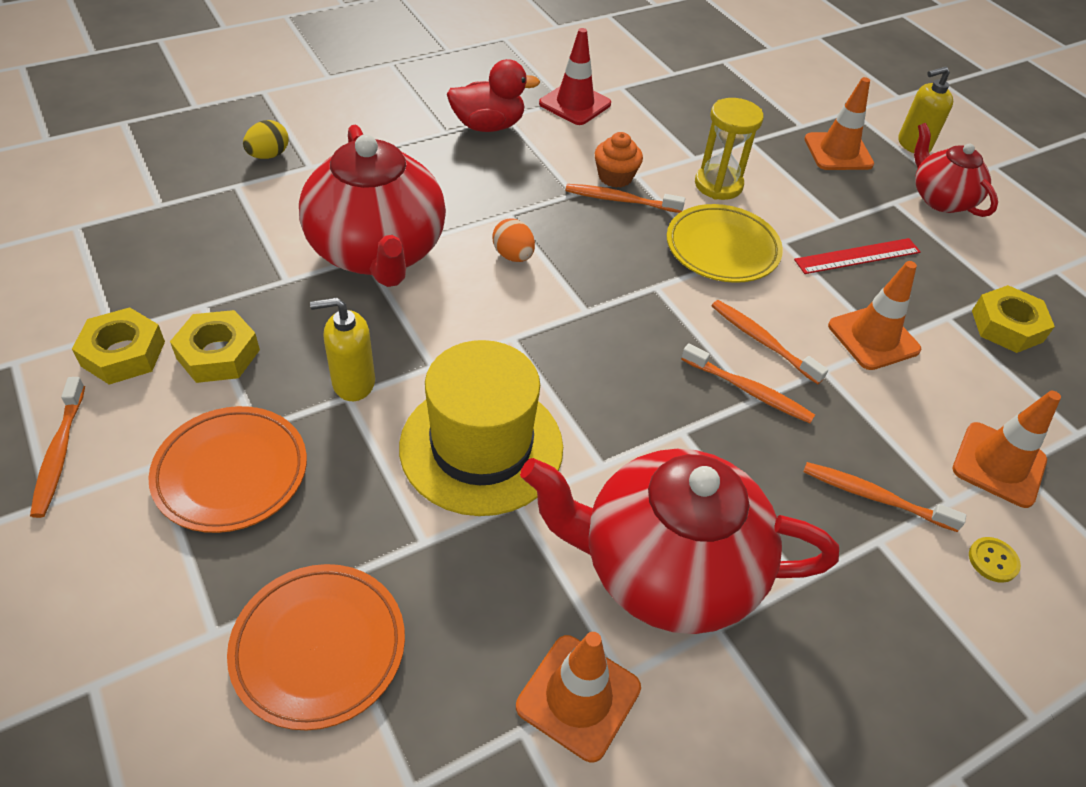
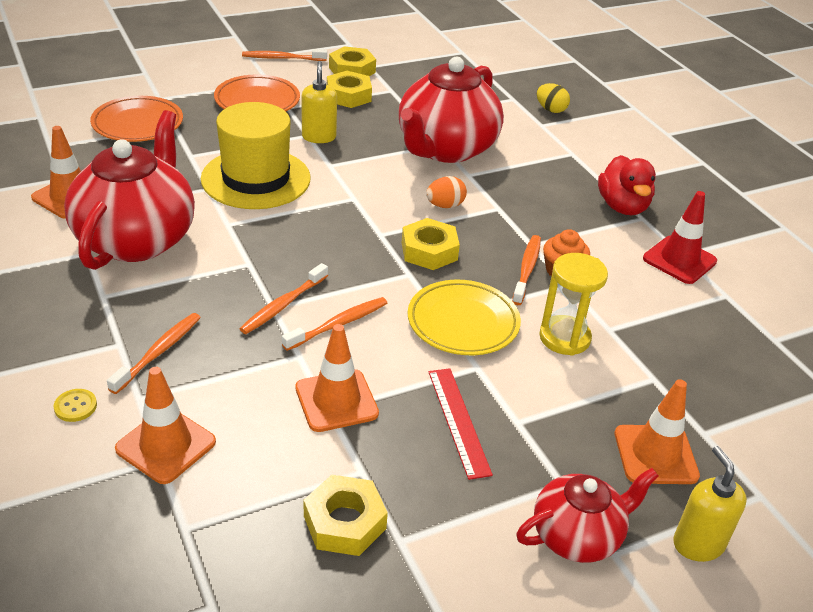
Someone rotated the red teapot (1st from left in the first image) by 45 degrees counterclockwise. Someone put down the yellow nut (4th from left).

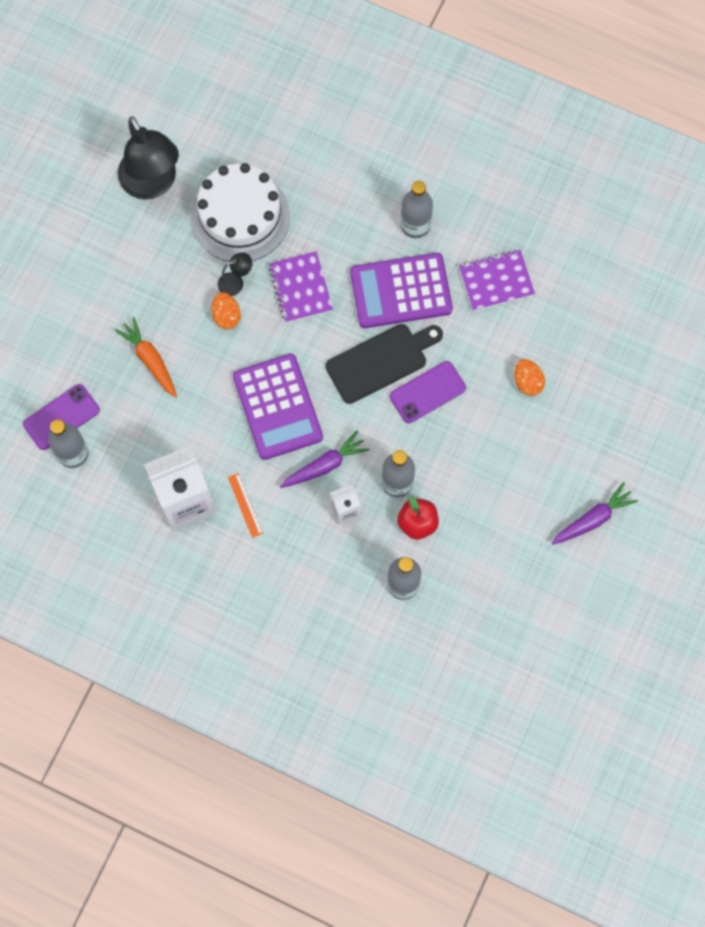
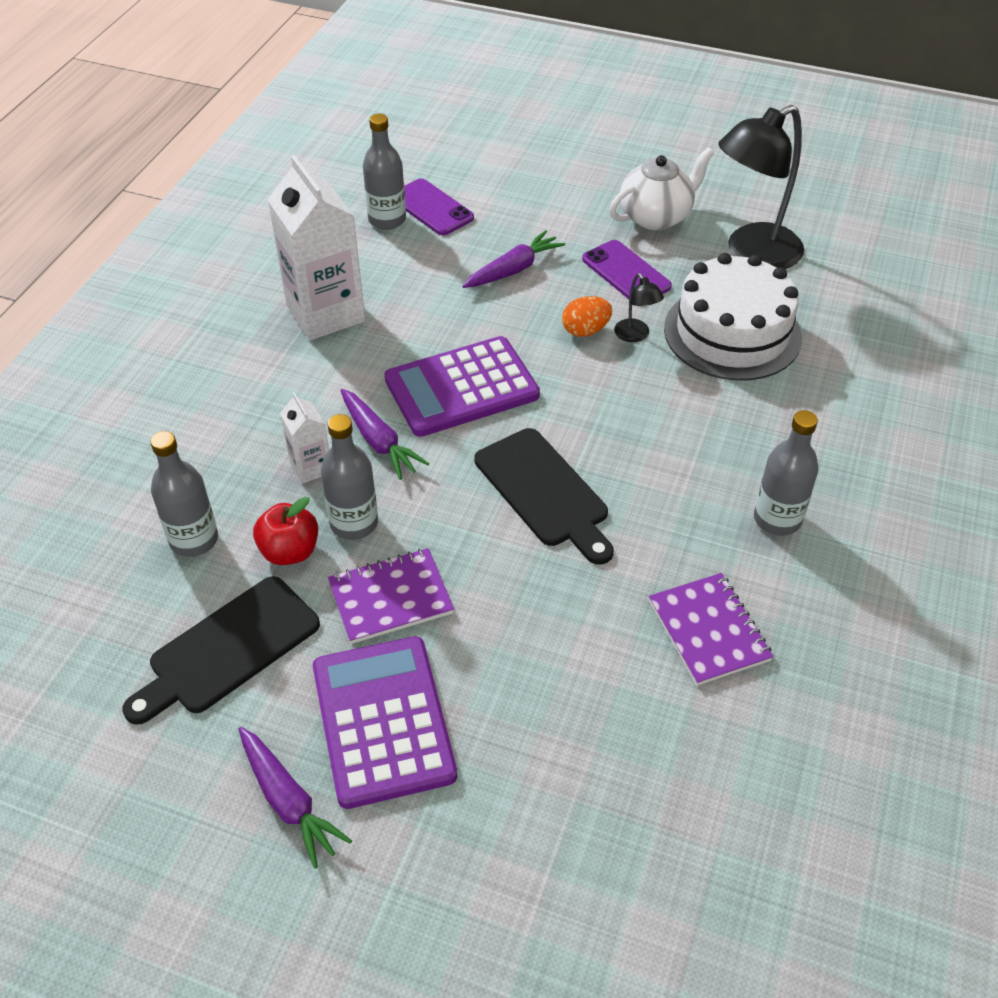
Someone put down the black cutting board (1st from left). Someone carried the purple calculator (2nd from left in the first image). Someone carried the purple notebook (1st from left). Someone repainted the orange carrot, which became the purple carrot (3rd from left). Someone carried the purple phone (2nd from left). Someone put down the white teapot. Someone took away the orange ruler. Someone took away the orange egg (2nd from left).

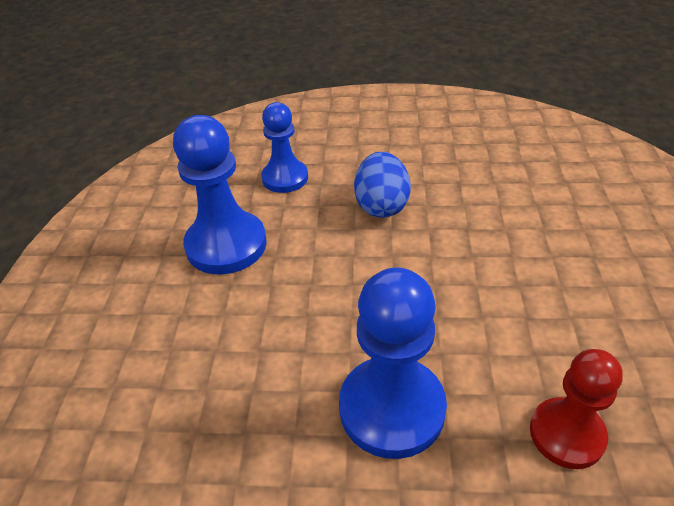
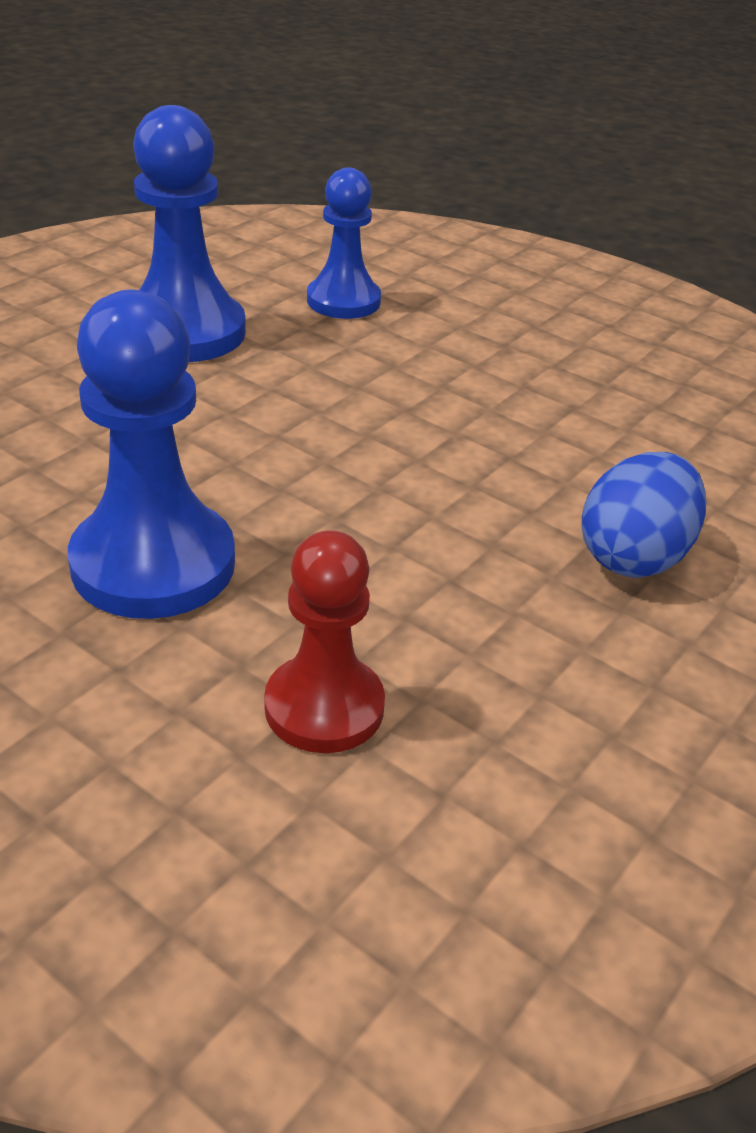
Someone carried the blue egg.

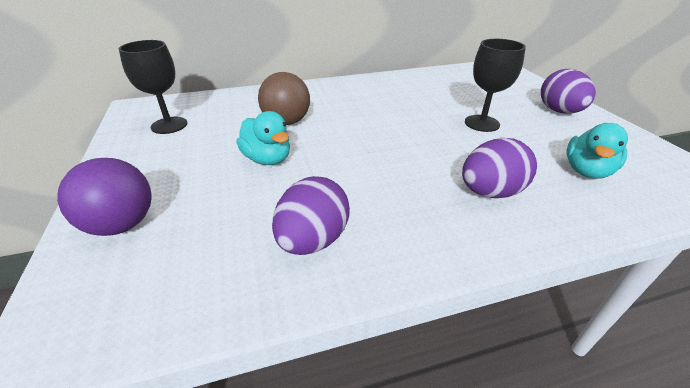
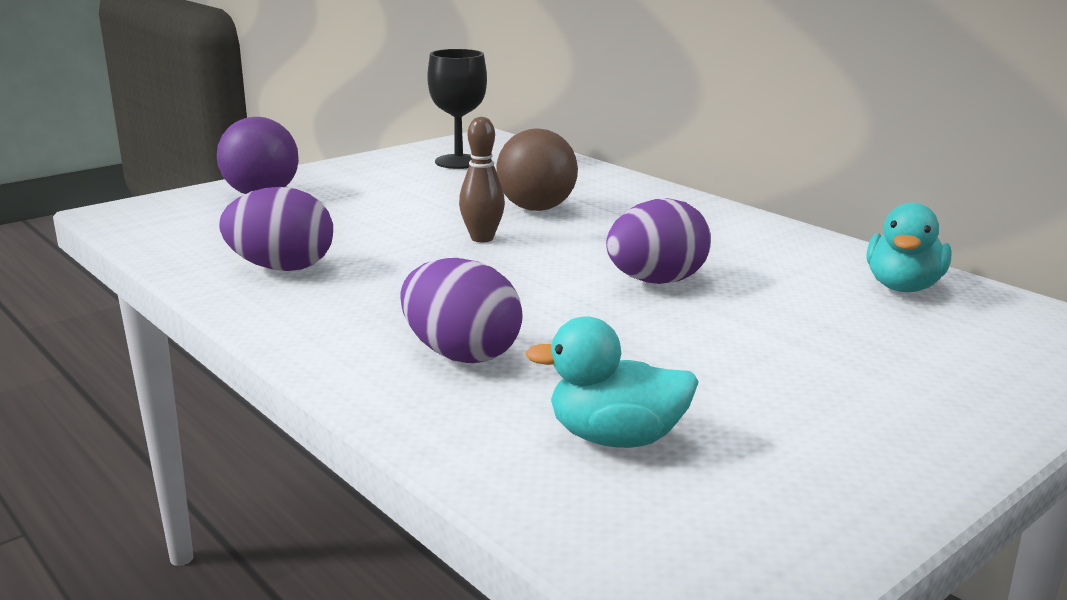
Someone put down the brown bowling pin. Someone carried the purple egg (3rd from left). Someone carried the turquoise duck (1st from left in the first image). Someone took away the black goblet (2nd from left).

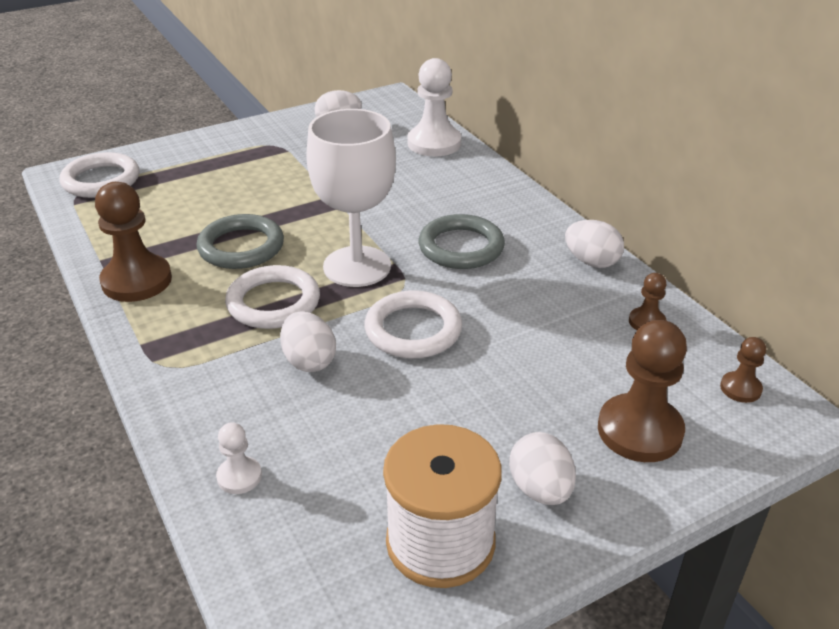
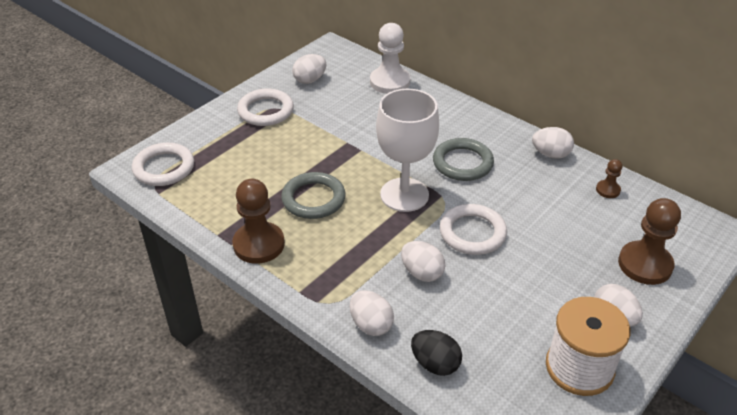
Someone carried the white ring (2nd from left). Someone put down the white egg (2nd from left). Someone swapped the white pawn (1st from left) for the black egg. Someone took away the brown pawn (4th from left).

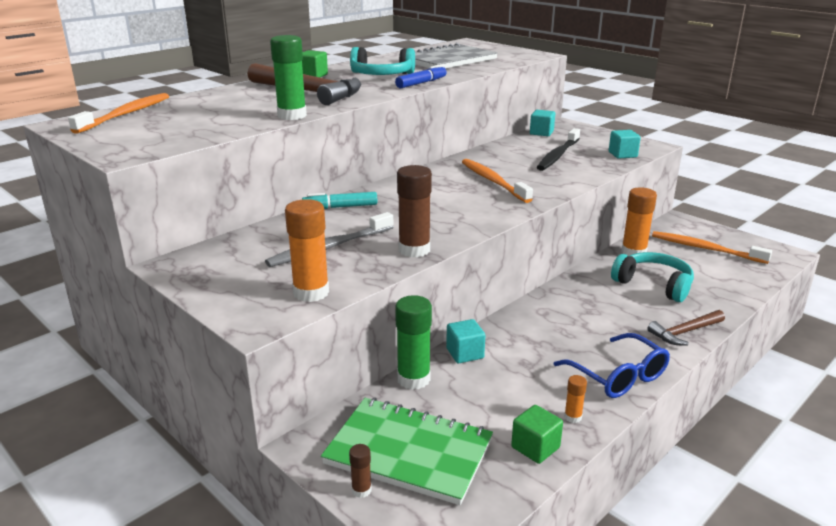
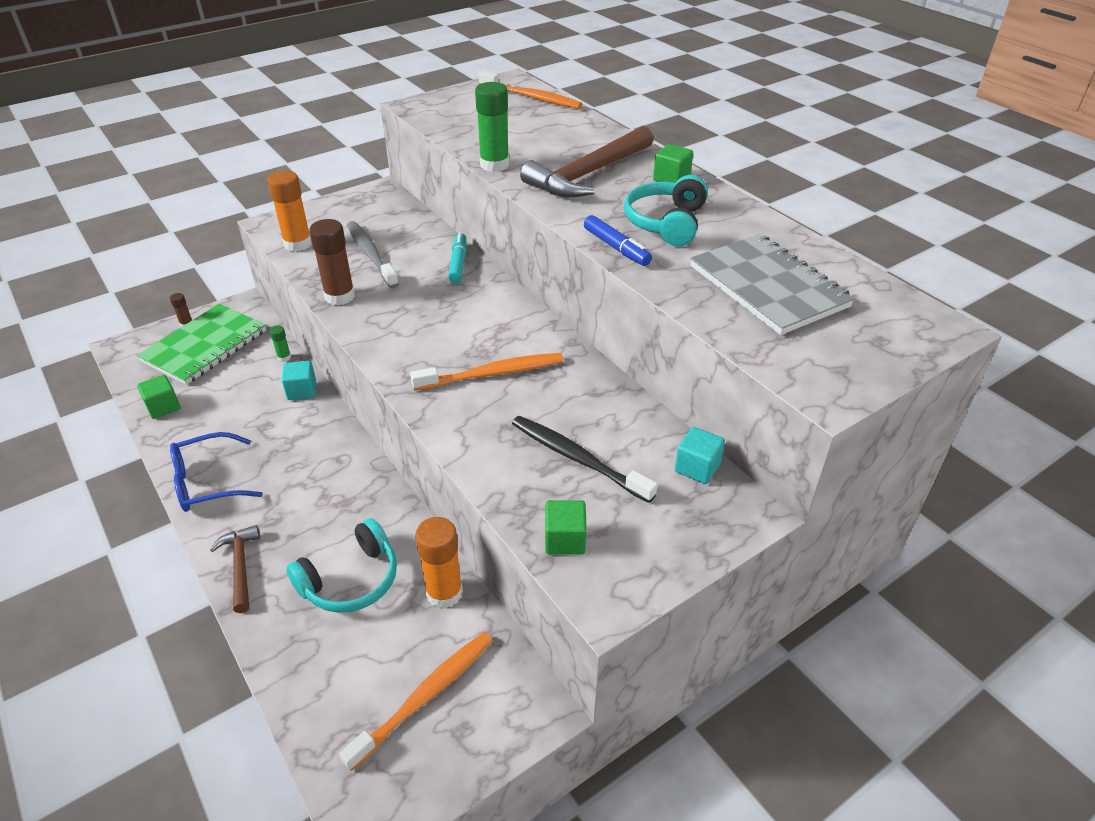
Someone scaled the green glue stick (2nd from left in the first image) by 0.49. Someone repainted the turquoise cube (3rd from left), which became the green cube (2nd from left). Someone took away the orange glue stick (2nd from left).

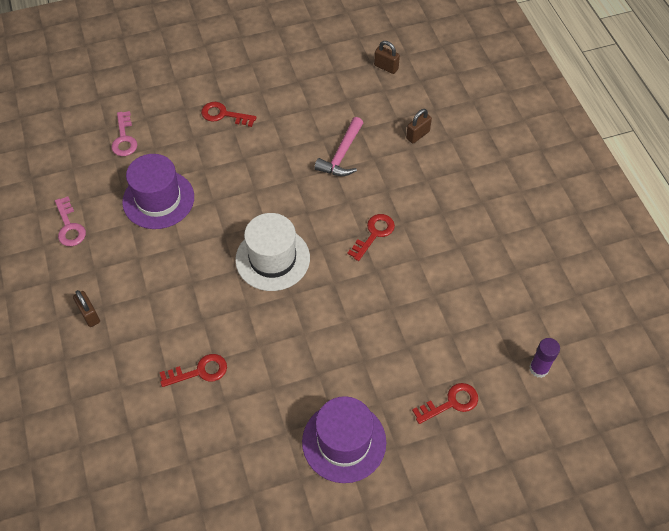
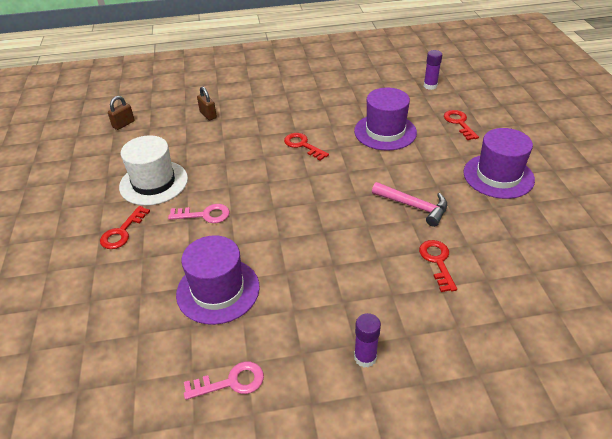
Someone carried the white hat. Someone carried the pink key (2nd from left in the first image). Someone put down the purple hat (2nd from left). Someone swapped the brown padlock (1st from left) for the purple glue stick (1st from left). Someone carried the pink hammer.

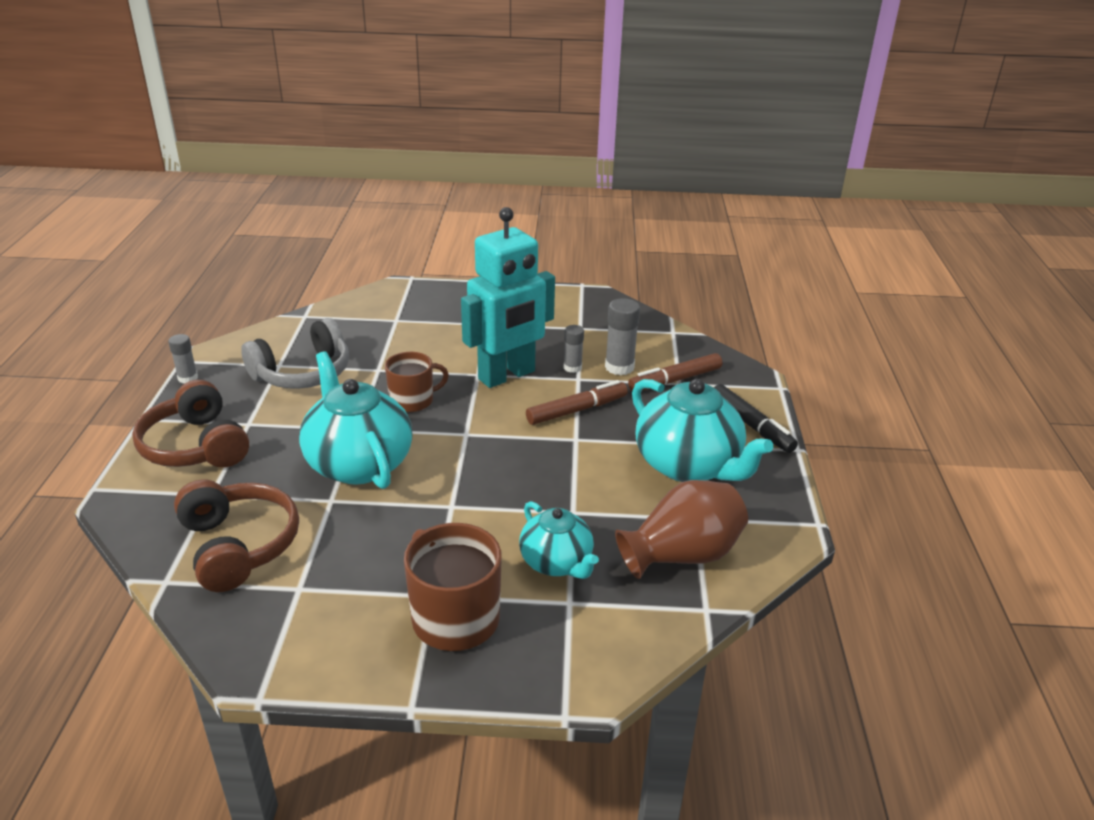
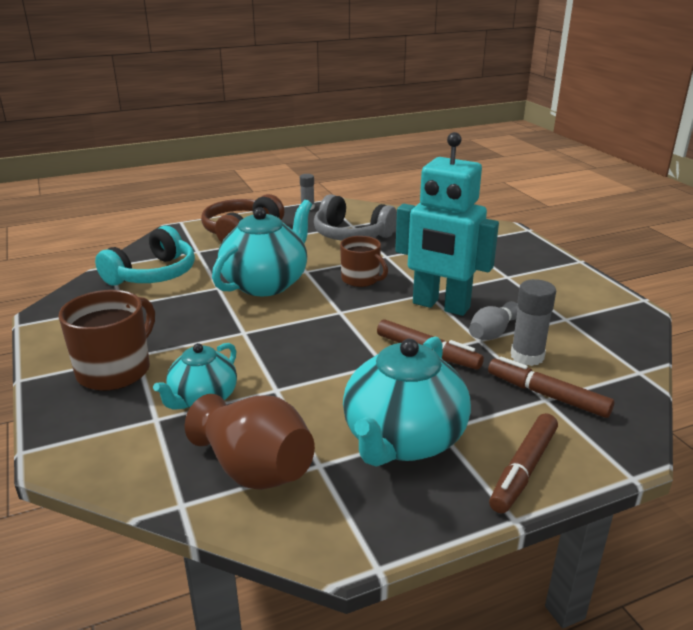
Someone repainted the brown headphones (2nd from left), which became the turquoise headphones. Someone swapped the grey glue stick (2nd from left) for the grey bowling pin. Someone repainted the black marker, which became the brown marker (2nd from left).

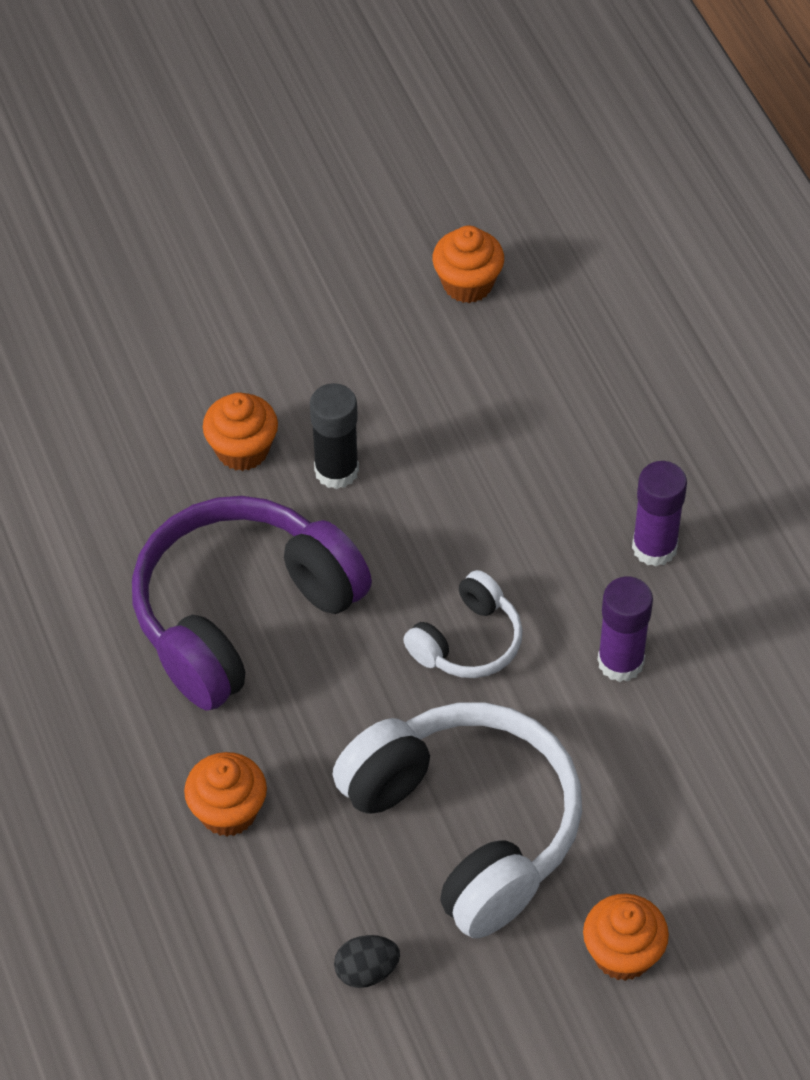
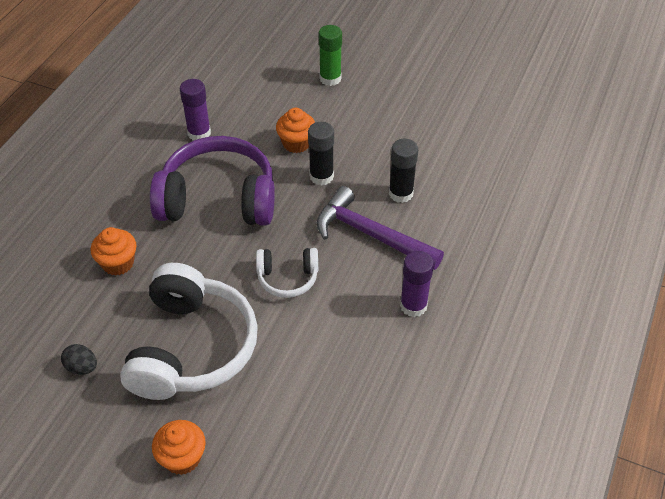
Someone carried the purple glue stick (1st from left). Someone put down the purple hammer. Someone put down the green glue stick. Someone put down the black glue stick (2nd from left). Someone took away the orange cupcake (3rd from left).

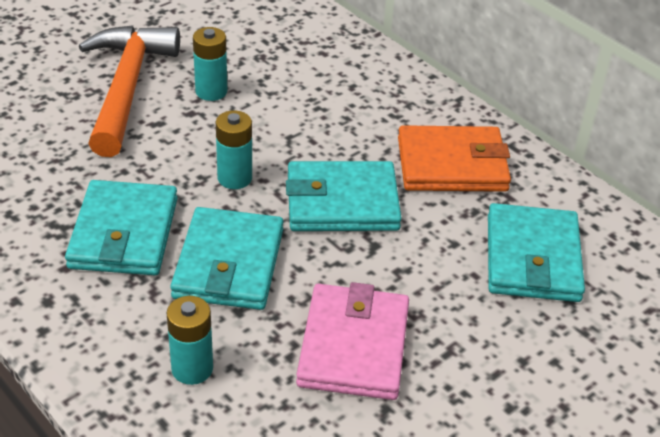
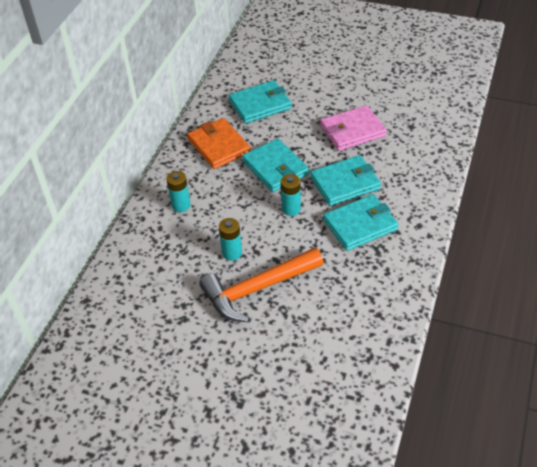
Someone carried the turquoise battery (1st from left).

